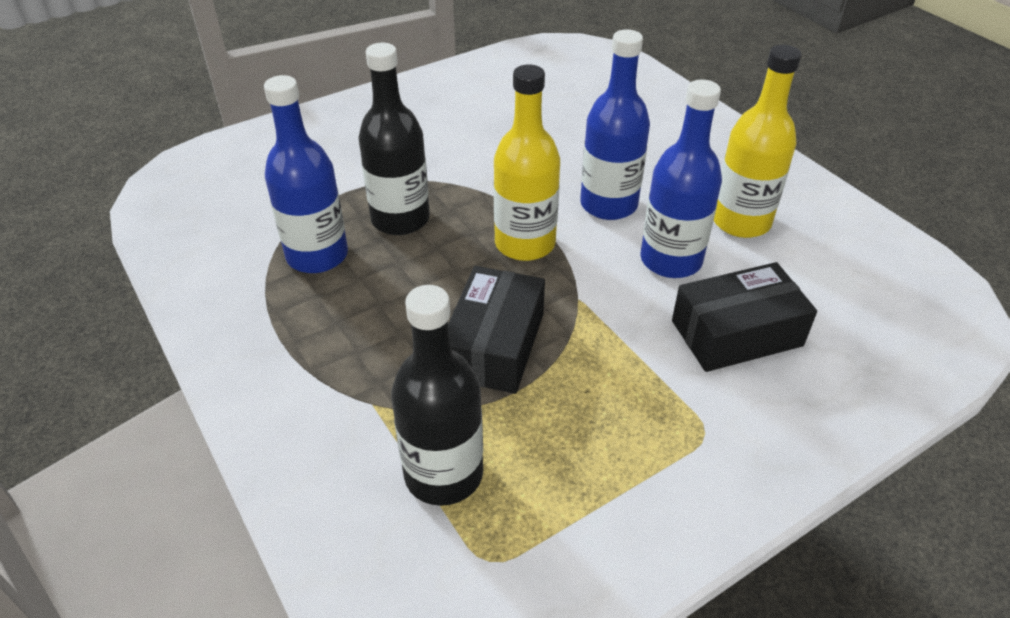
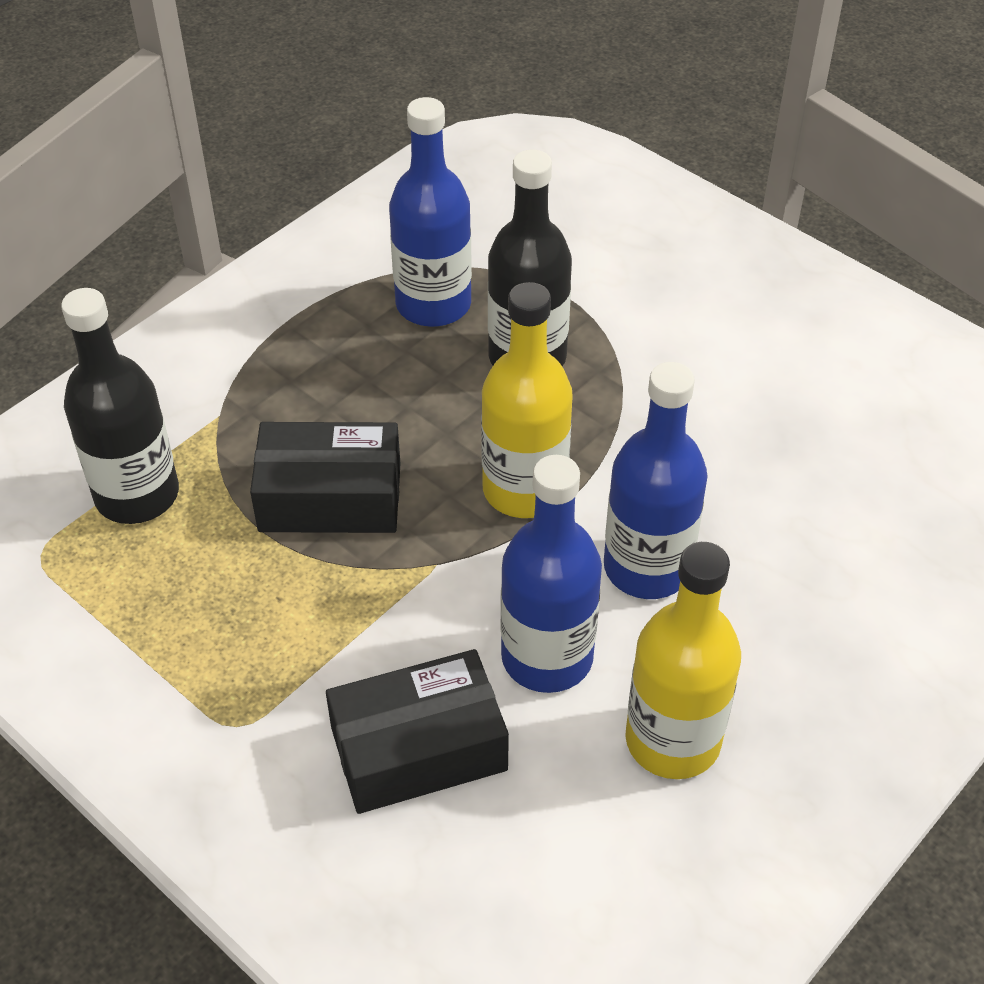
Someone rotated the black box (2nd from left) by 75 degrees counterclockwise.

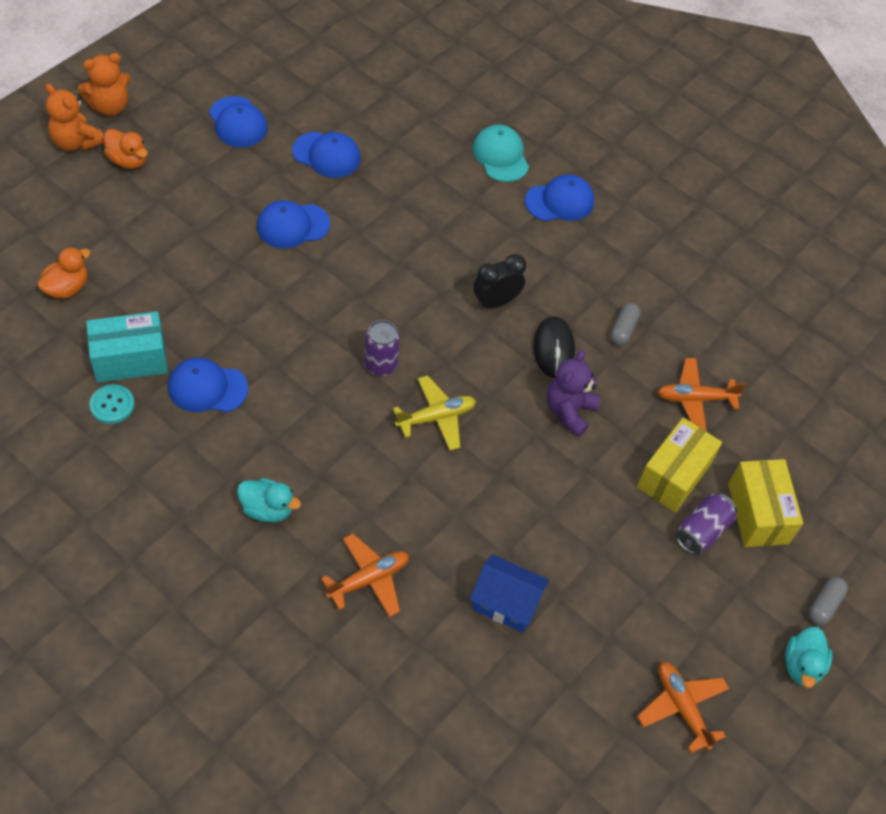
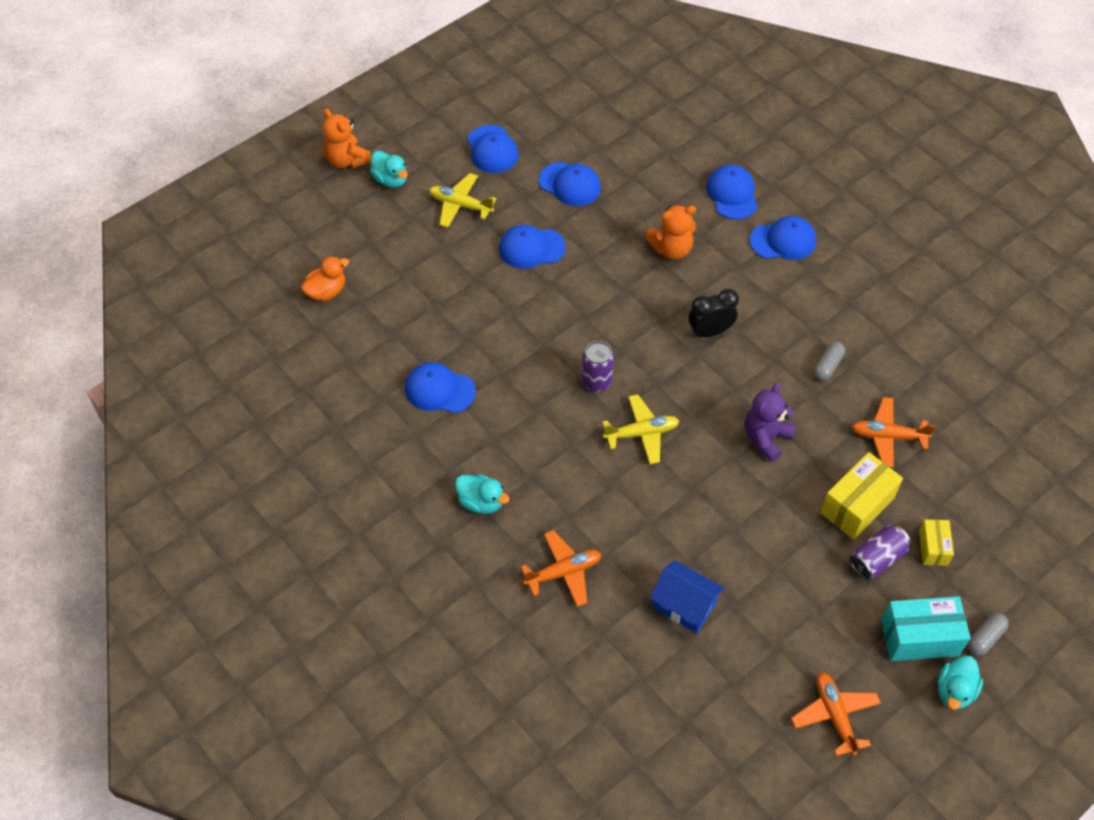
Someone repainted the orange duck (2nd from left), which became the turquoise duck (1st from left). Someone put down the yellow plane (1st from left). Someone carried the orange teddy bear (2nd from left). Someone repainted the turquoise cap, which became the blue cap (5th from left). Someone carried the turquoise box. Someone scaled the yellow box (2nd from left) by 0.57. Someone took away the turquoise button. Someone took away the black mouse.

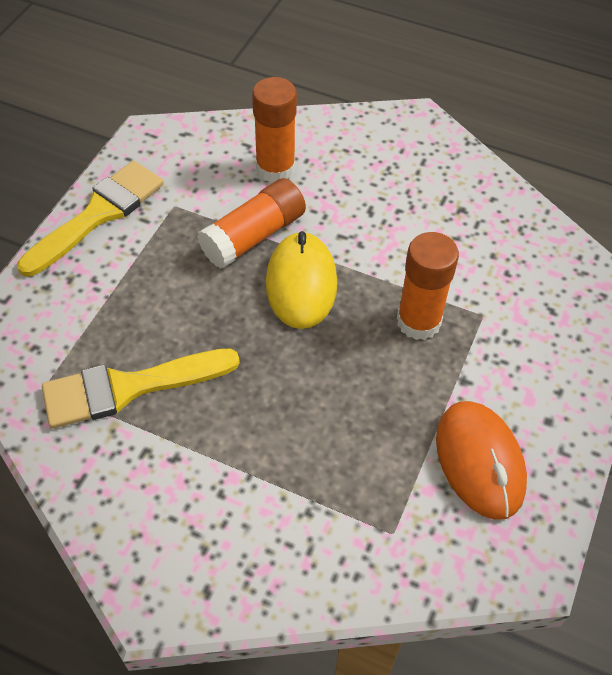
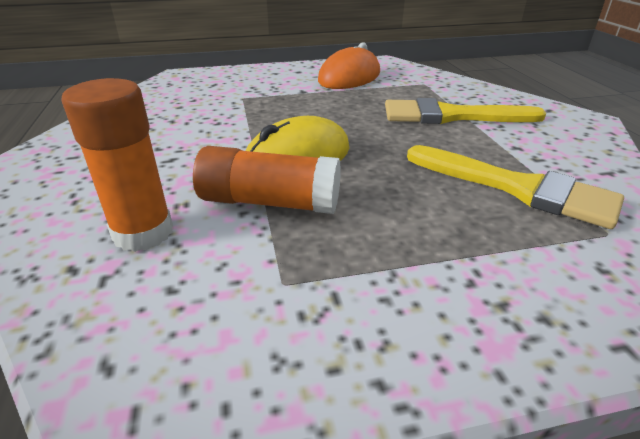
Someone carried the yellow brush (1st from left). Someone took away the orange glue stick (3rd from left).

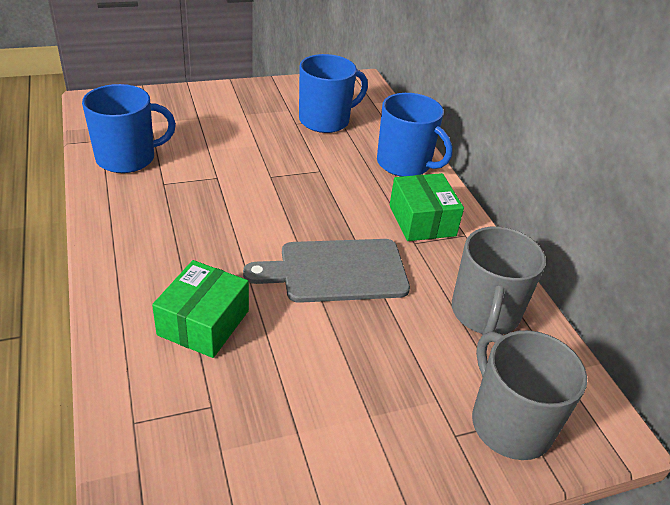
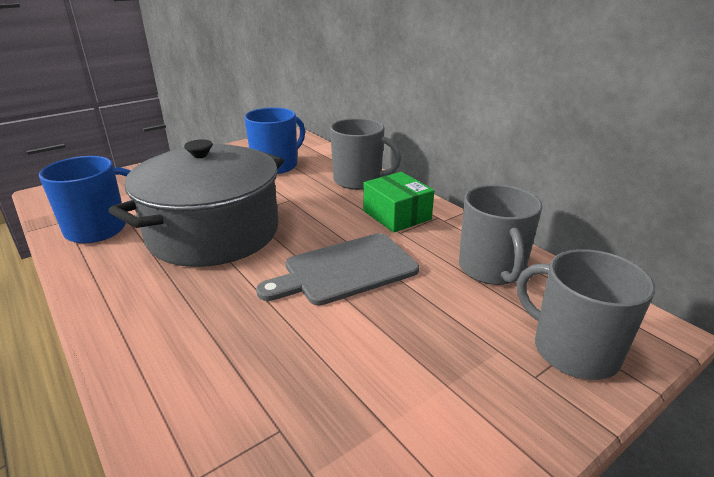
Someone put down the grey pot. Someone repainted the blue mug (3rd from left), which became the grey mug (1st from left). Someone took away the green box (1st from left).

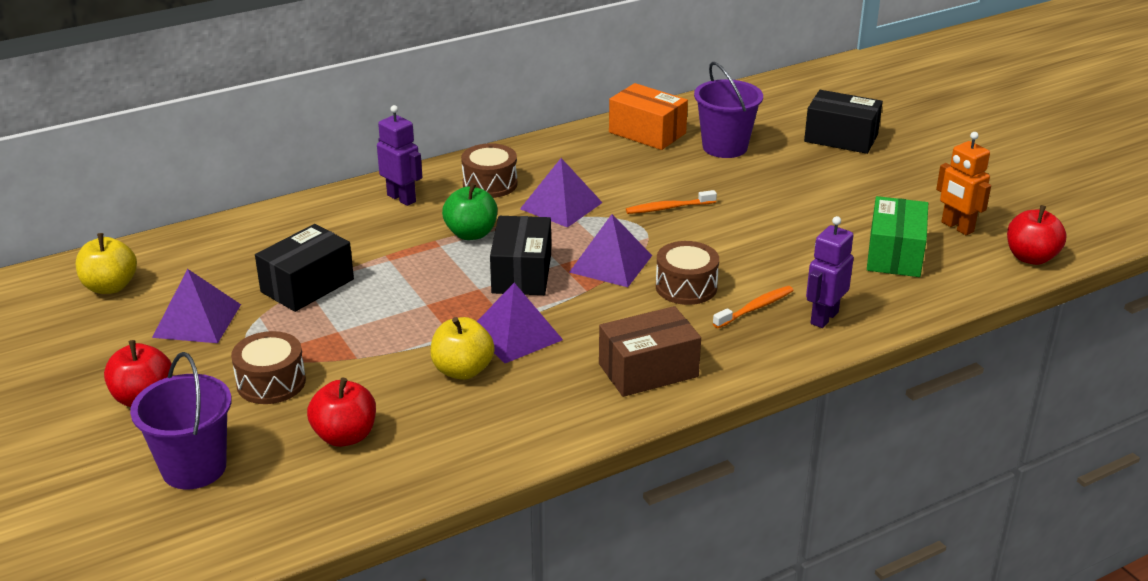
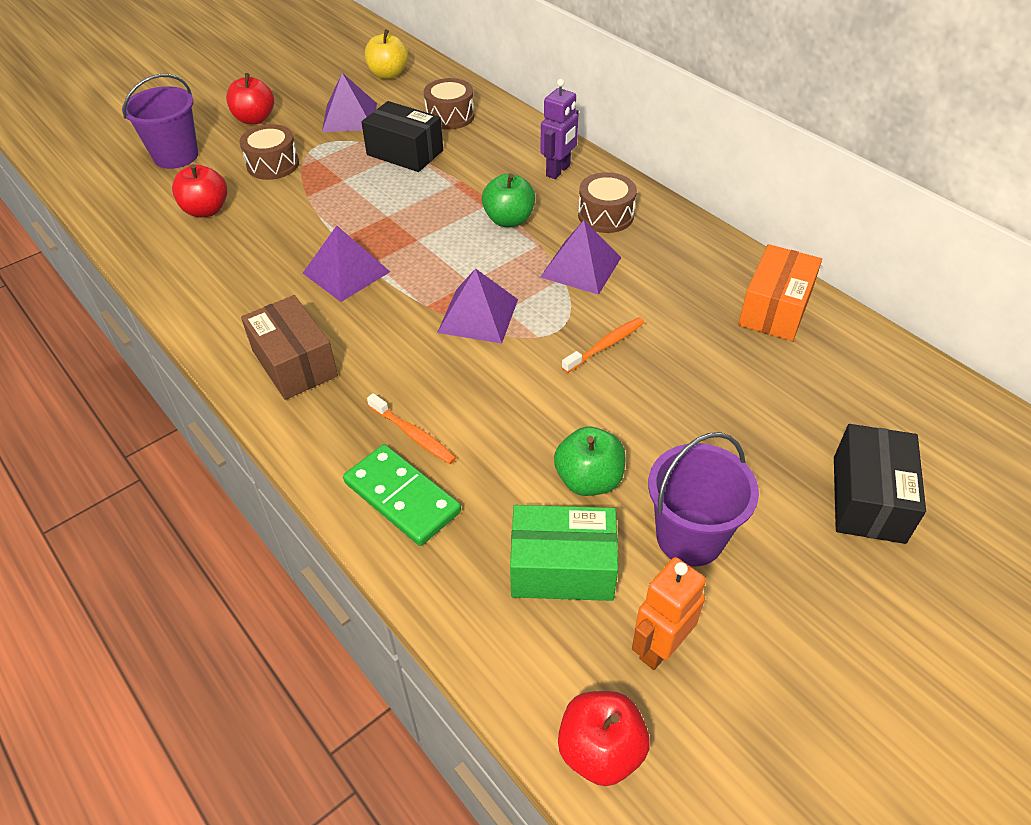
Someone swapped the purple robot (2nd from left) for the green domino. Someone carried the brown drum (3rd from left in the first image). Someone put down the green apple (2nd from left). Someone rotated the orange toothbrush (1st from left in the first image) by 75 degrees clockwise. Someone carried the purple bucket (2nd from left). Someone took away the yellow apple (2nd from left). Someone took away the black box (2nd from left).

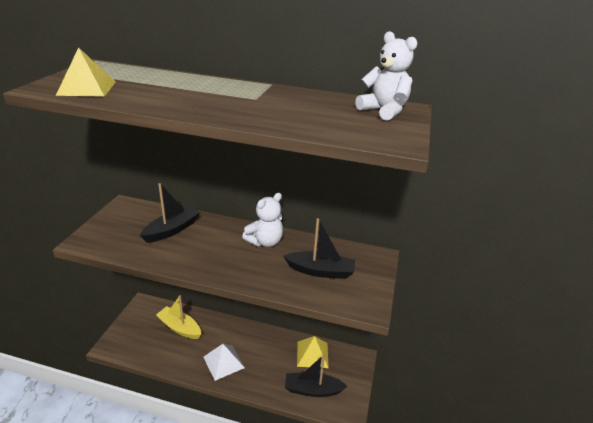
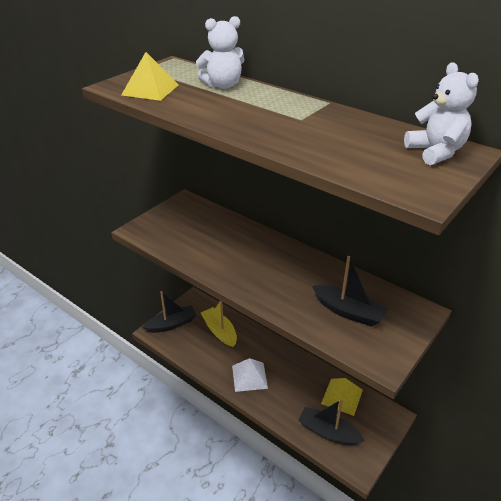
Someone carried the black boat (1st from left). Someone carried the white teddy bear (1st from left).

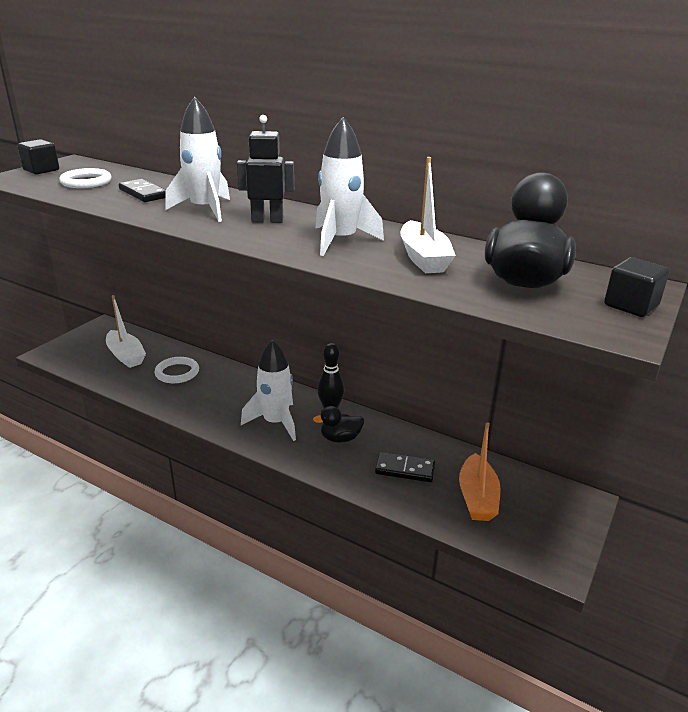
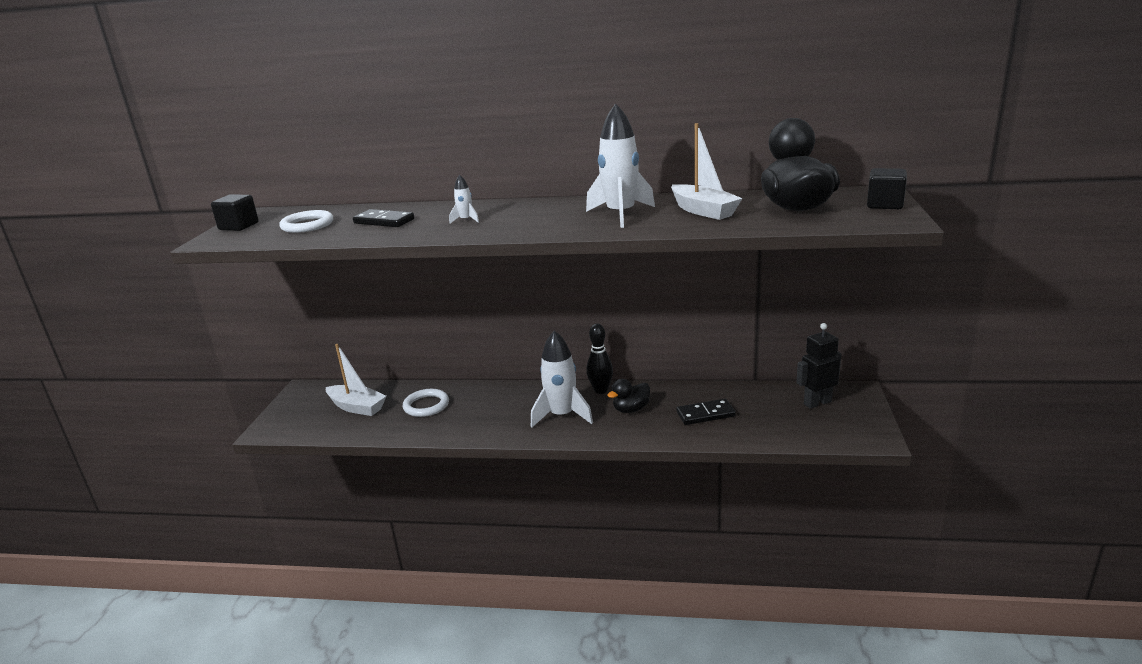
Someone scaled the white rocket (1st from left) by 0.44. Someone carried the black robot. Someone took away the orange boat.

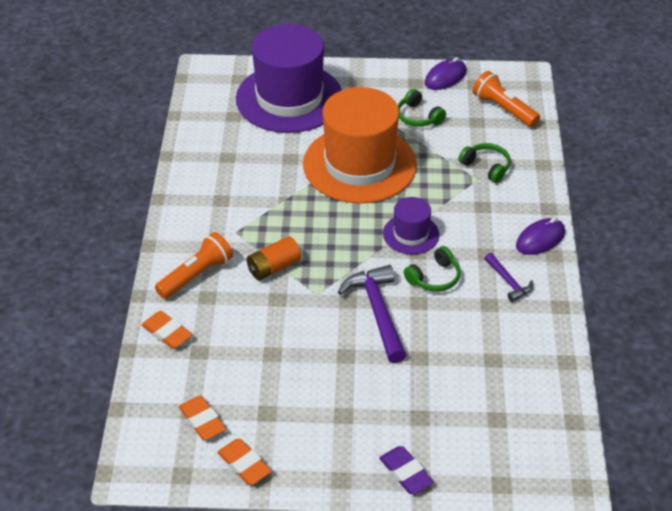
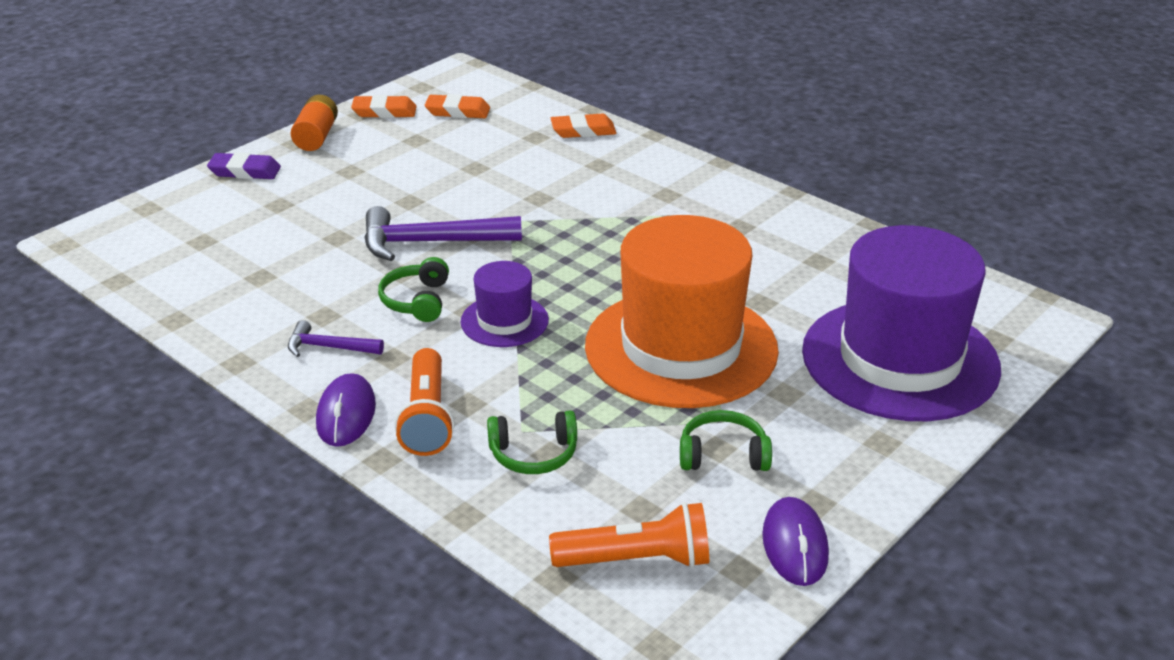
Someone carried the orange battery. Someone rotated the purple hammer (1st from left in the first image) by 150 degrees clockwise. Someone carried the orange flashlight (1st from left).

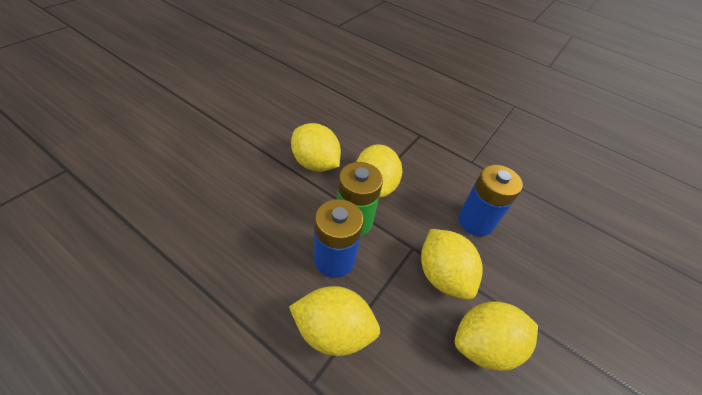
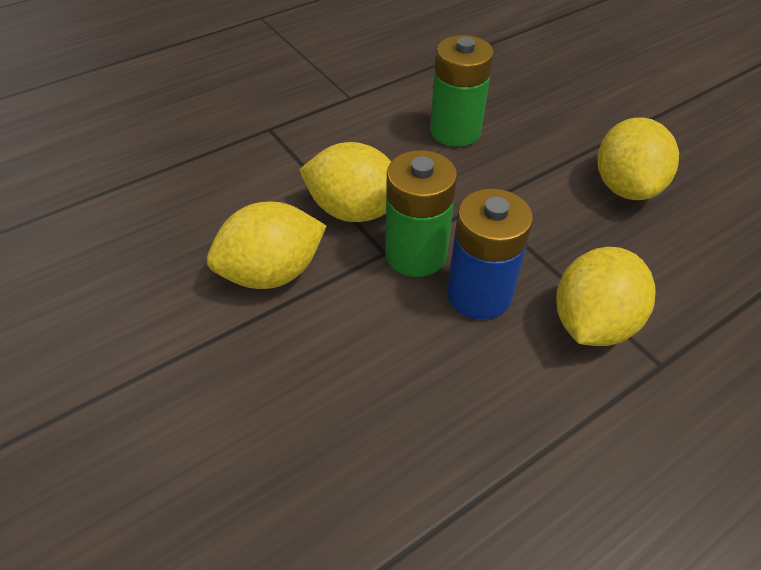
Someone repainted the blue battery (2nd from left), which became the green battery (2nd from left). Someone took away the yellow lemon (4th from left).

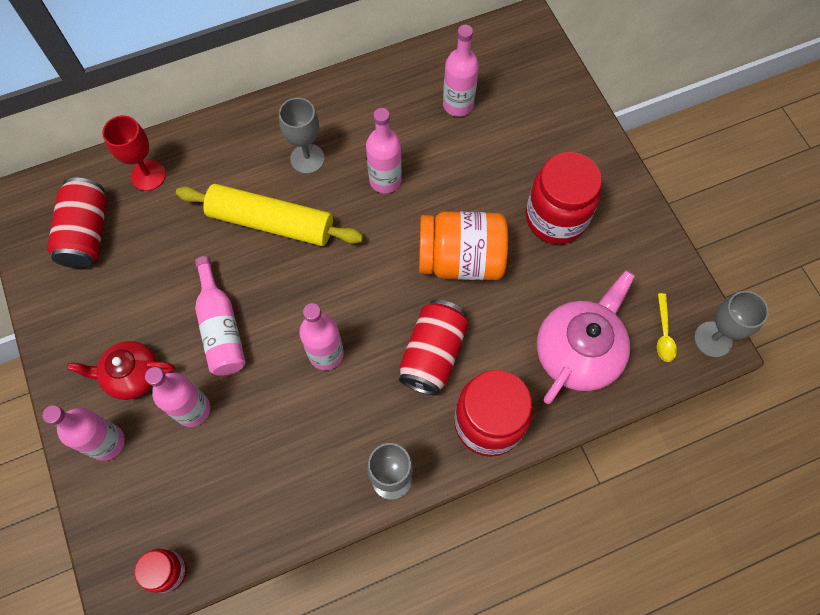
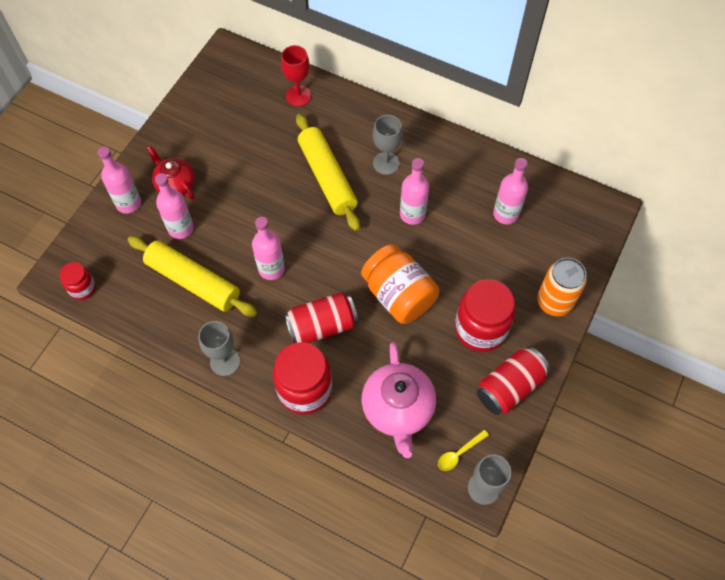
Someone put down the yellow rolling pin (1st from left). Someone rotated the pink teapot by 90 degrees clockwise. Someone carried the red can (1st from left in the first image). Someone put down the orange can. Someone took away the pink bottle (3rd from left).

